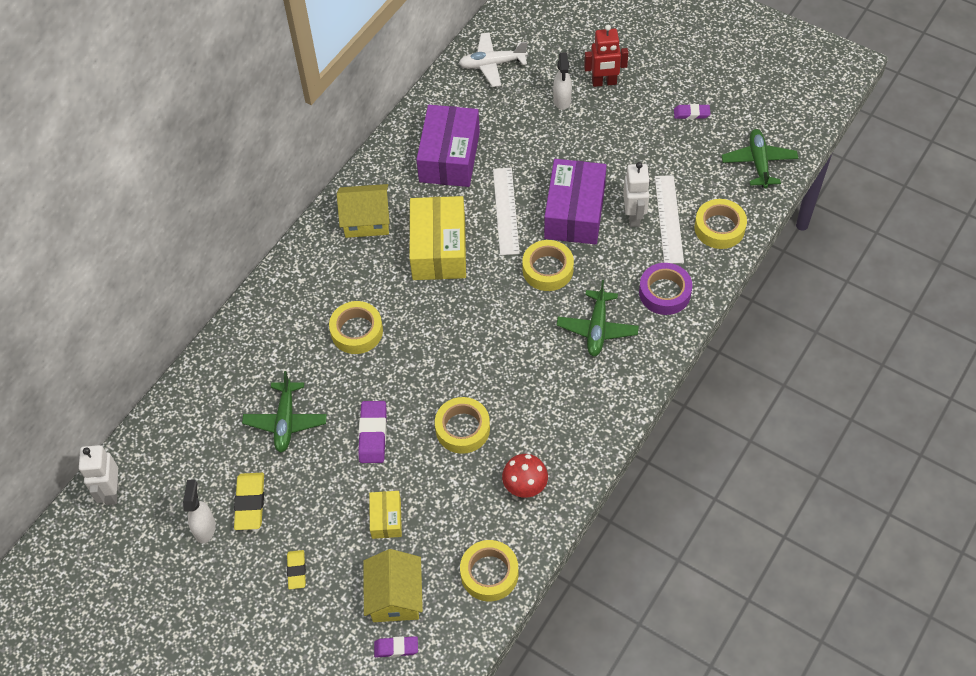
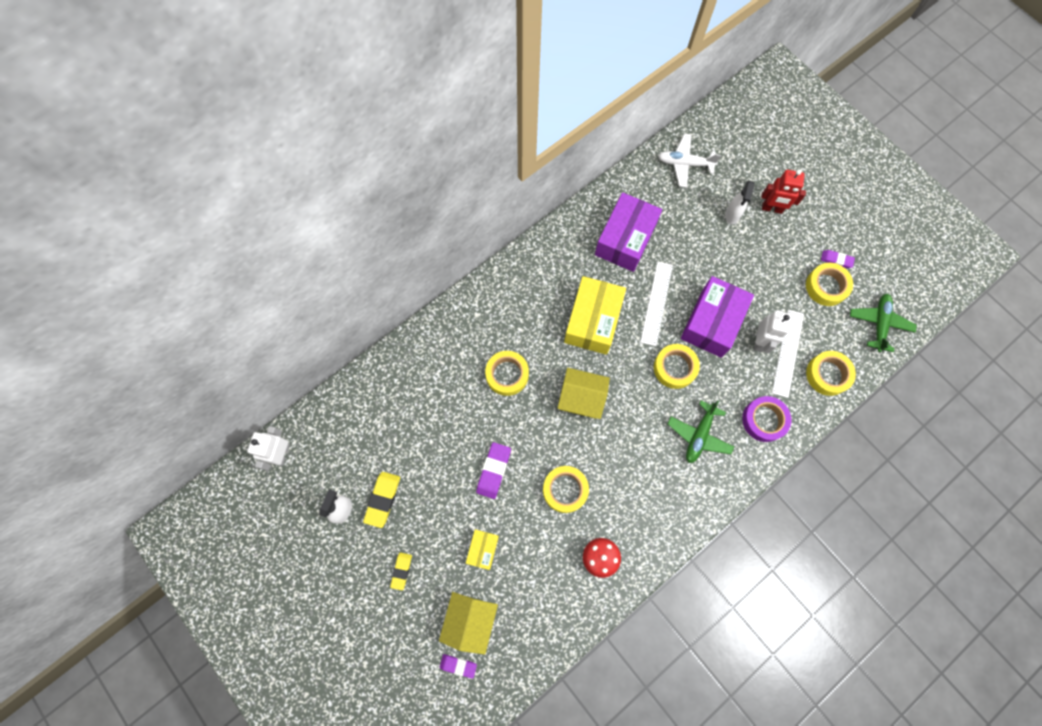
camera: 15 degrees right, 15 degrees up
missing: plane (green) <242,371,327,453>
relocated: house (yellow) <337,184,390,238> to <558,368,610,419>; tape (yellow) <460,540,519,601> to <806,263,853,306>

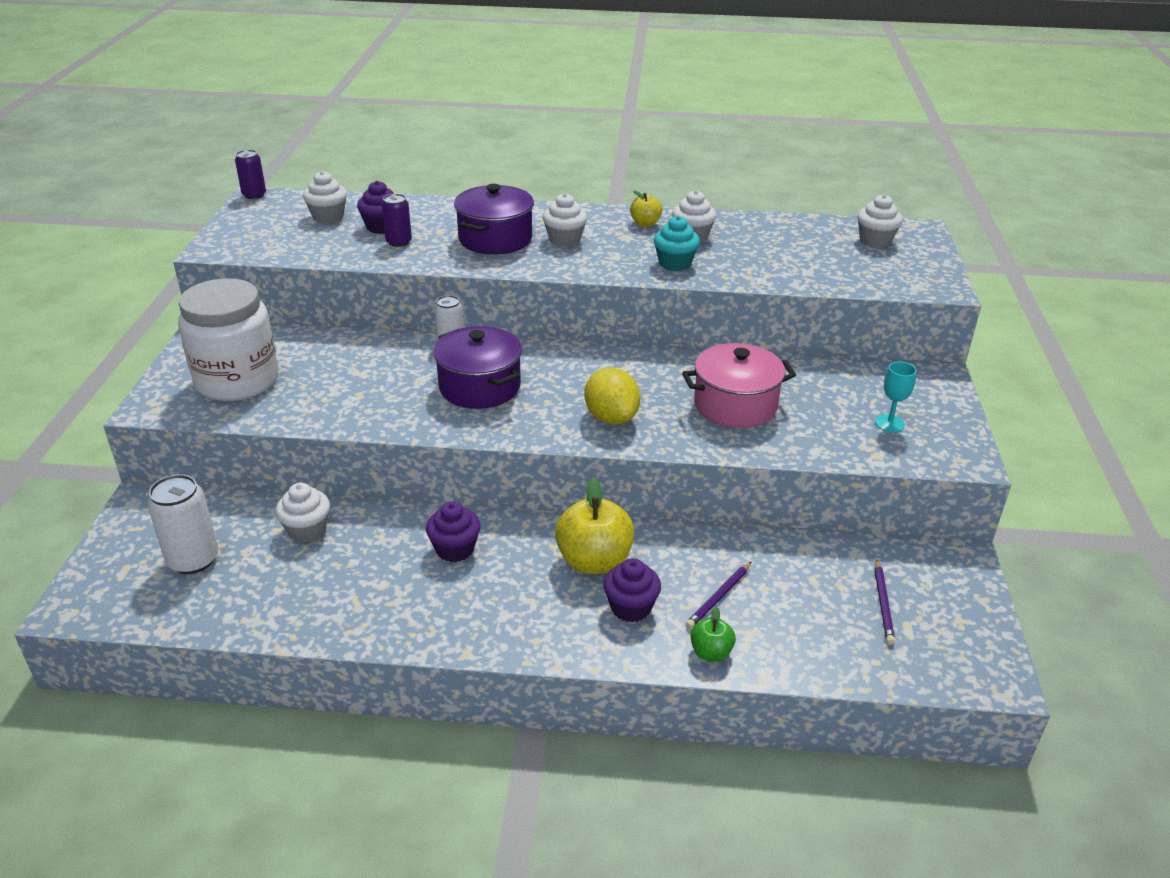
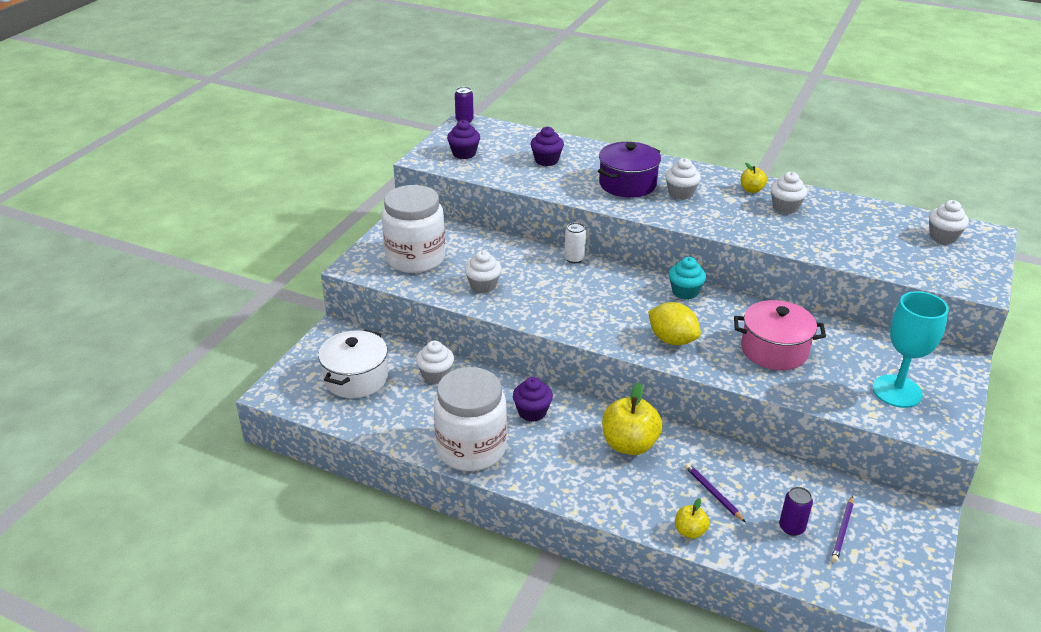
camera: 20 degrees right, 0 degrees up
missing: pot (purple) <433,326,522,409>
appeared: jar (white) <434,367,507,471>
relocated: cupcake (white) <303,171,347,223> to <465,251,502,293>; can (purple) <382,194,412,247> to <779,487,813,536>; cupcake (purple) <603,558,661,622> to <447,120,480,159>; cupcake (turquoise) <654,216,700,271> to <669,257,706,300>
exchanged: can (white) <147,474,218,574> to pot (white) <318,329,388,398>
colour: apple (green) <690,607,736,661> to apple (yellow) <675,498,710,539>
spun: lemon (yellow) <584,367,640,425> = <648,302,701,345> 45 degrees counterclockwise; pencil (purple) <686,562,751,629> = <685,463,746,522> 90 degrees clockwise
size: goblet (turquoise) <875,362,917,432> = <872,291,949,408> x2.00

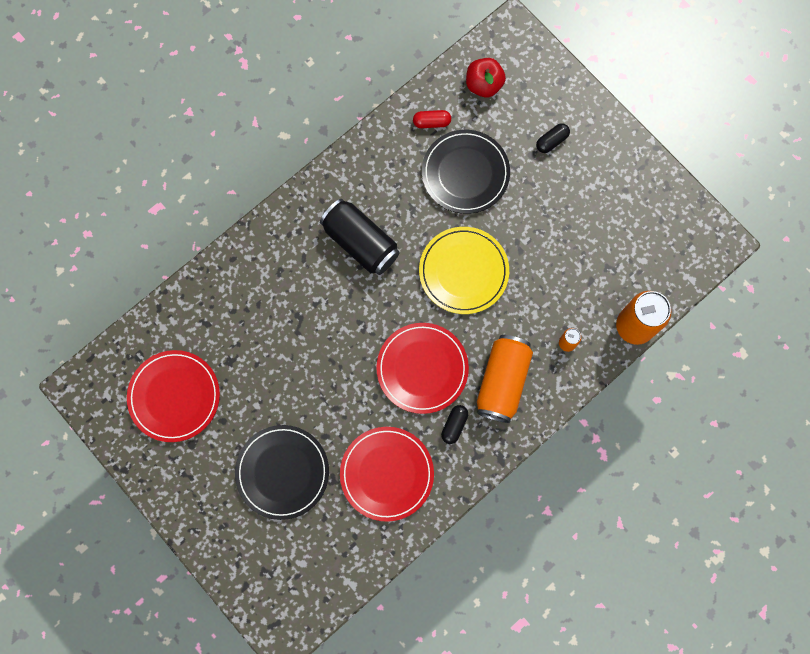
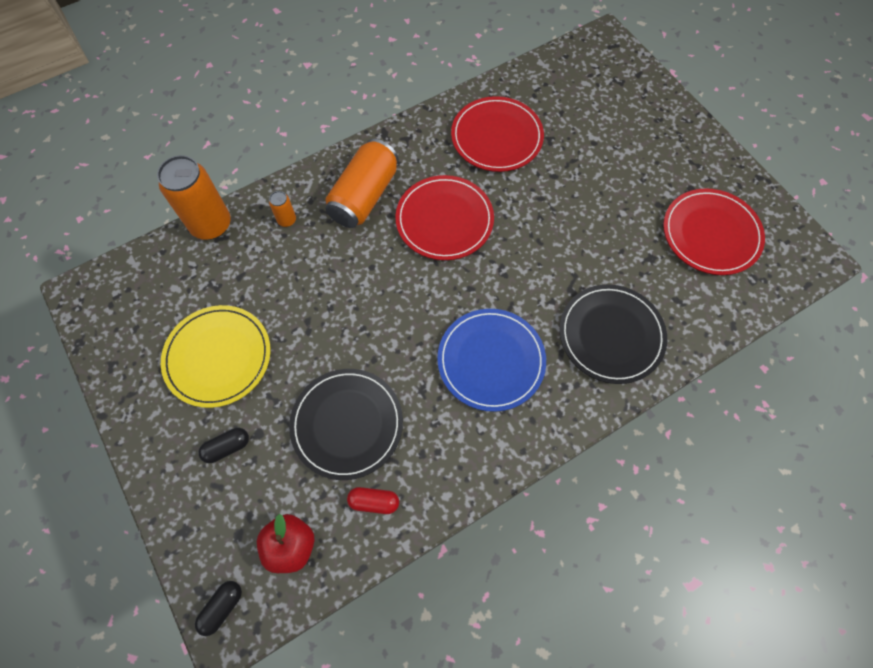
camera: 170 degrees left, 10 degrees down
relocated: plate (black) <235,425,329,520> to <559,284,667,384>; plate (yellow) <419,227,509,314> to <161,305,271,408>; capsule (black) <441,405,468,444> to <195,581,242,636>
exchanged: can (black) <320,199,400,275> to plate (blue) <437,309,546,412>

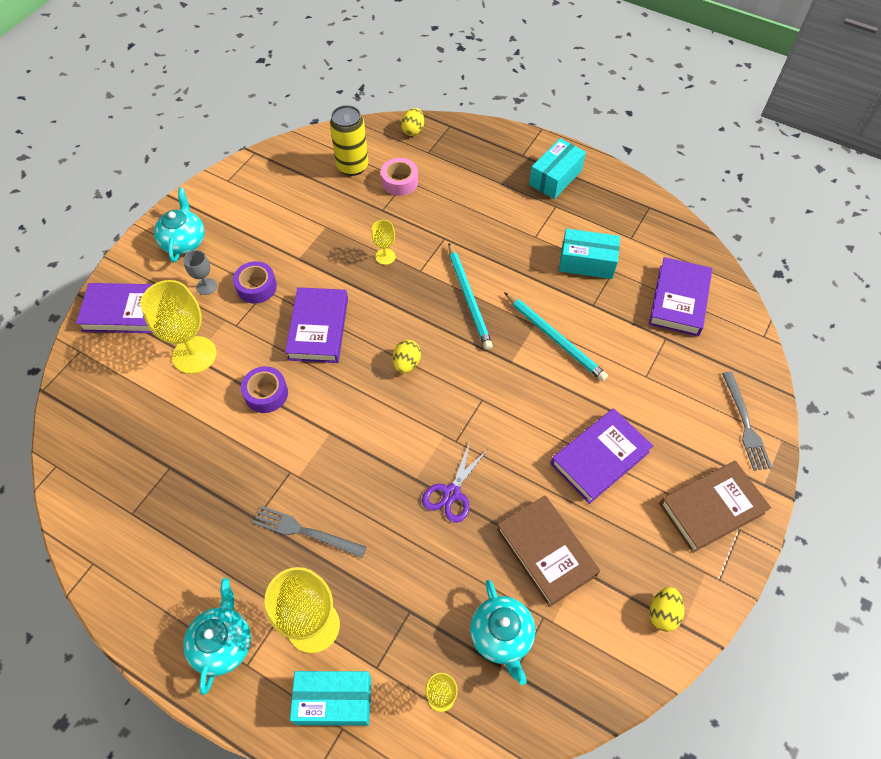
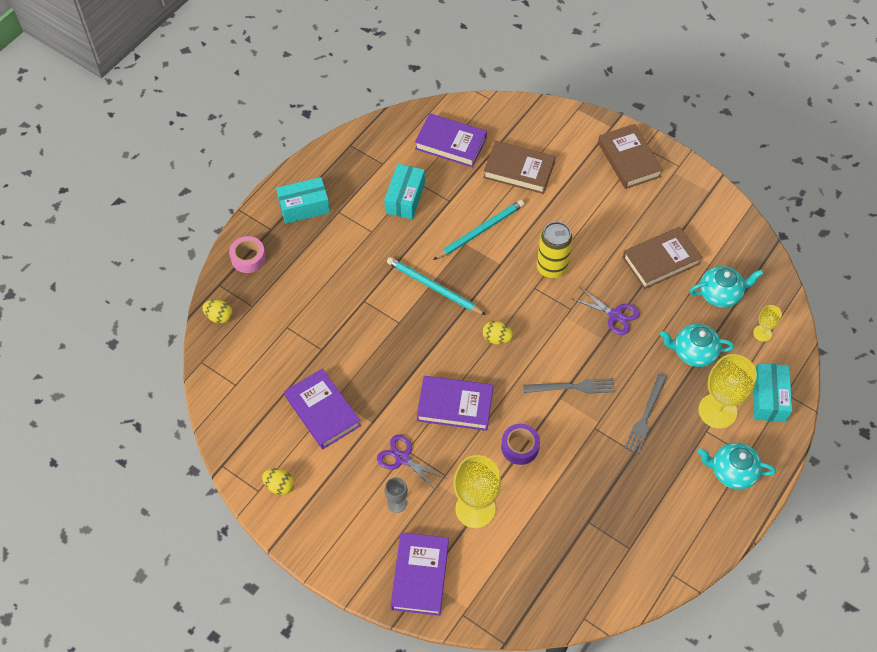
camera: 85 degrees left, 0 degrees up
missing: goblet (yellow) <372,220,395,265>
appeared: book (brown) <483,141,555,194>
relocated: teapot (turquoise) <154,188,205,262> to <660,324,734,367>; can (yellow) <330,105,368,176> to <537,222,573,279>; tape (pink) <381,158,418,196> to <229,236,266,273>; book (purple) <551,408,653,504> to <284,368,361,449>; egg (yellow) <650,587,684,632> to <262,468,294,495>; fork (grey) <722,372,772,471> to <523,378,615,394>
exchanged: tape (purple) <233,261,277,304> to scissors (purple) <377,435,448,491>
spun: pencil (turquoise) <448,243,493,350> = <387,257,486,315> 135 degrees counterclockwise; box (turquoise) <529,138,586,199> = <276,177,330,224> 60 degrees counterclockwise

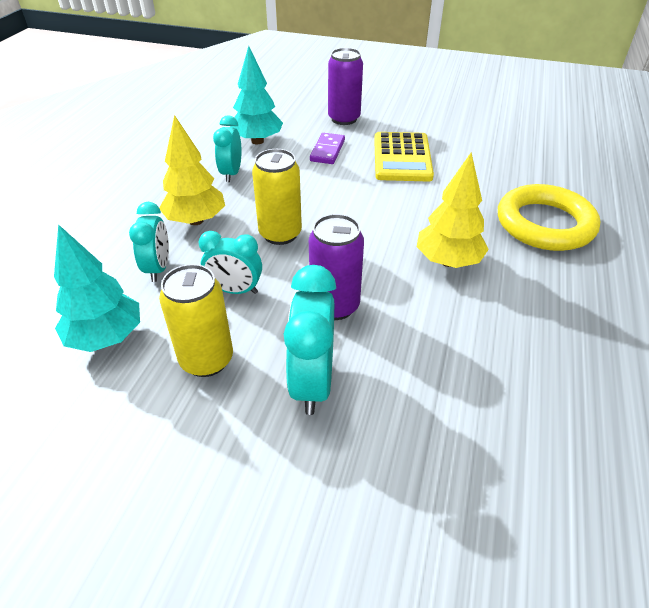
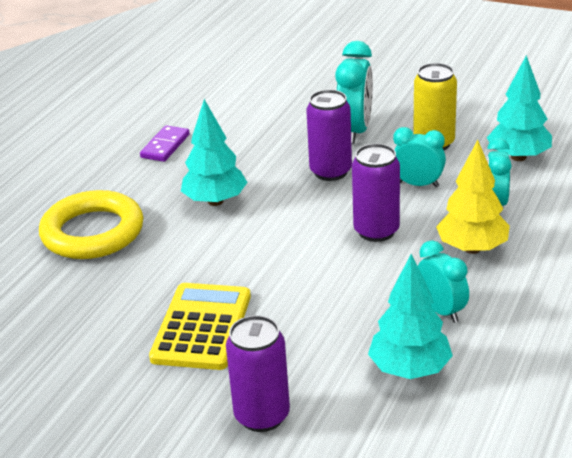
camera: 170 degrees left, 10 degrees down
relocated: domino (purple) <310,133,345,164> to <140,125,190,162>
colour: can (yellow) <252,149,302,245> to can (purple) <352,144,400,242>; tree (yellow) <417,153,489,268> to tree (turquoise) <181,99,248,206>
spun: clock (turquoise) <213,115,241,182> = <418,240,469,323> 45 degrees counterclockwise

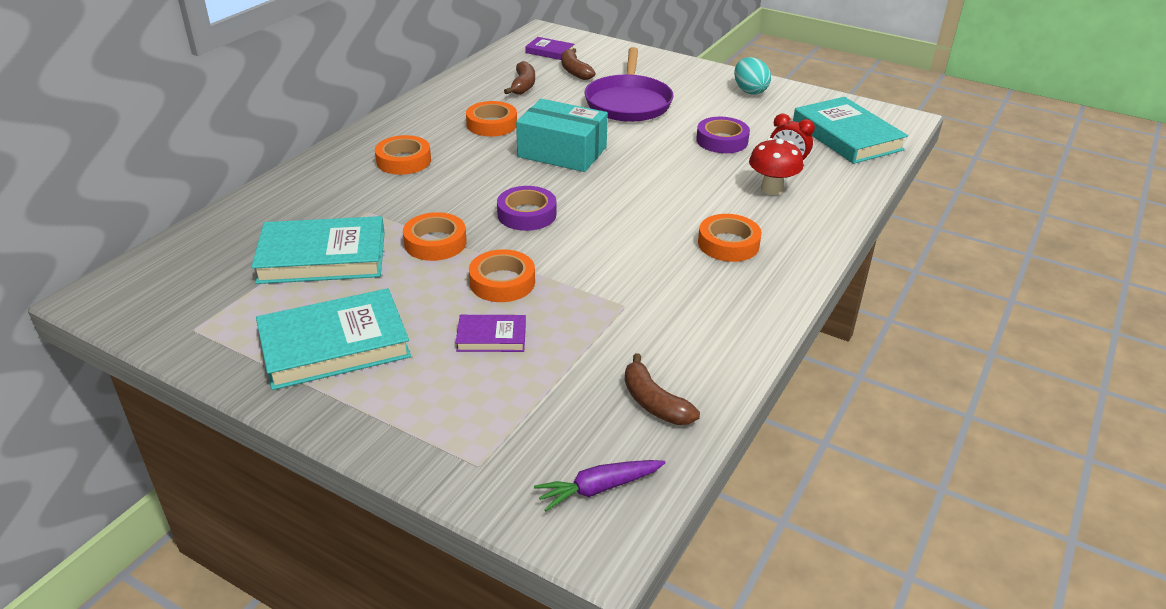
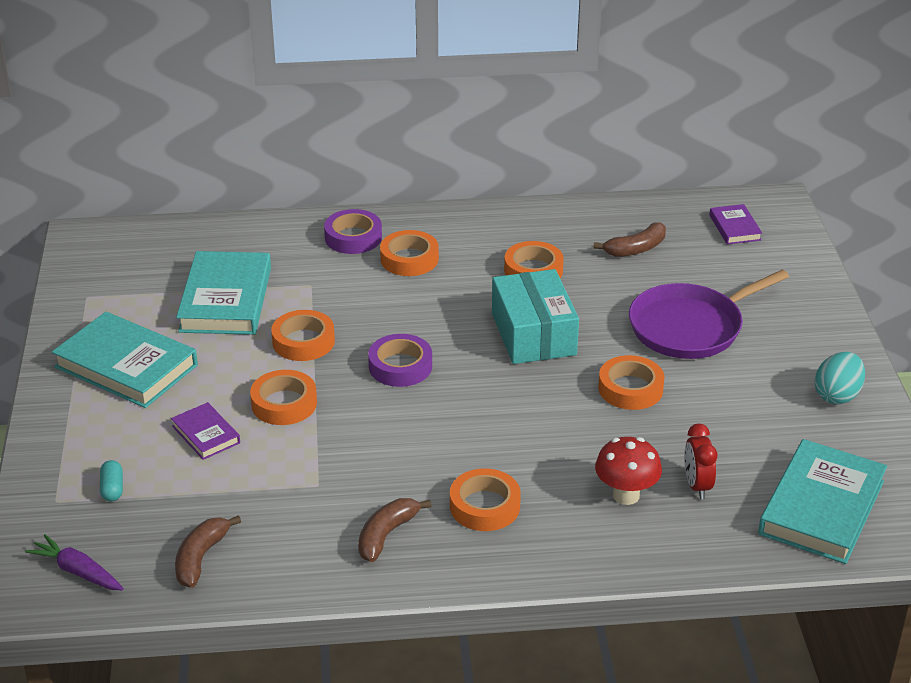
camera: 55 degrees right, 0 degrees up
appeared: capsule (turquoise) <100,460,123,501>; tape (orange) <598,355,665,410>
relocated: banana (brown) <561,48,596,80> to <358,498,432,562>; tape (purple) <696,117,750,153> to <324,209,382,254>
spun: book (turquoise) <251,216,385,284> = <176,251,271,335> 45 degrees clockwise

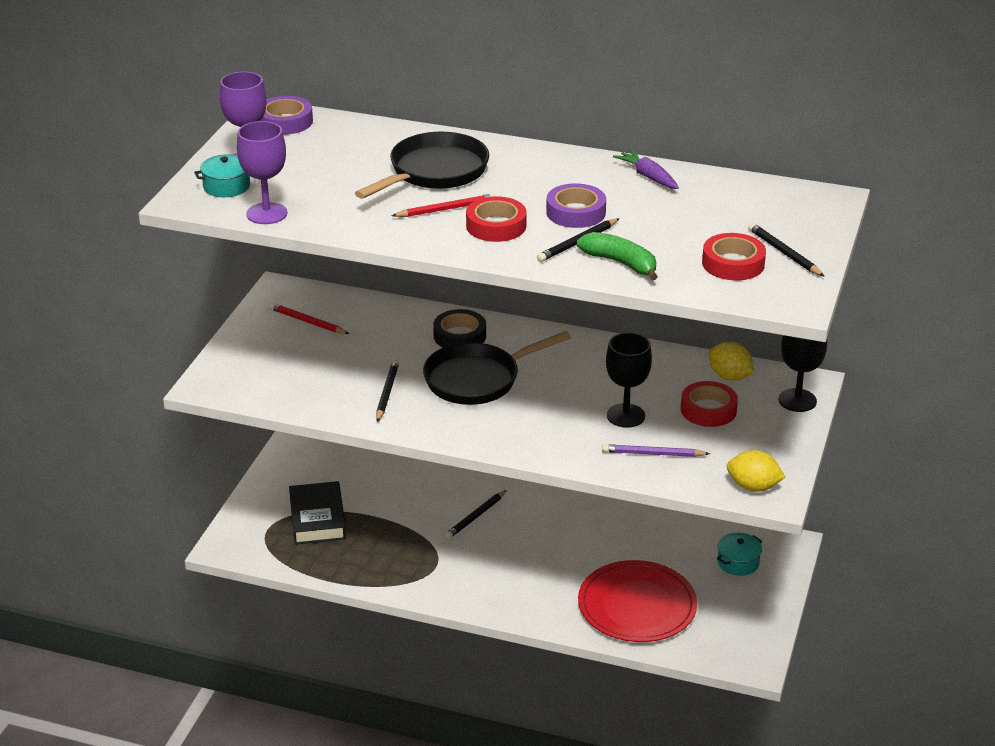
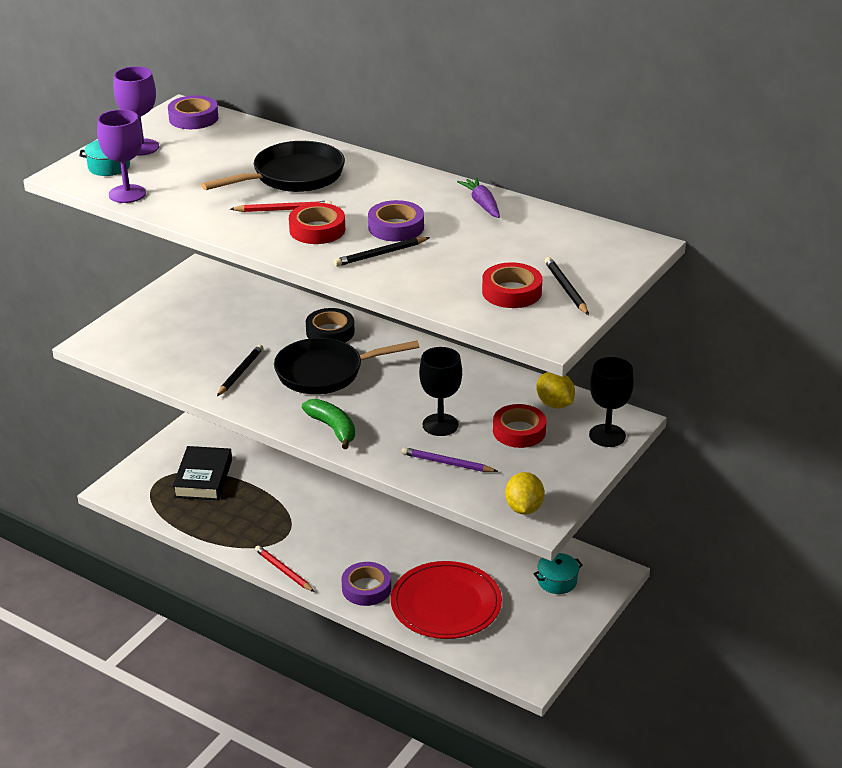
camera: 15 degrees right, 0 degrees up
missing: pencil (black) <445,490,507,539>
appeared: tape (purple) <342,562,391,606>
relocated: pencil (red) <269,303,349,334> to <255,545,314,592>; banana (green) <577,232,658,280> to <302,399,355,449>
spun: lemon (yellow) <727,450,785,492> = <505,472,545,515> 60 degrees clockwise

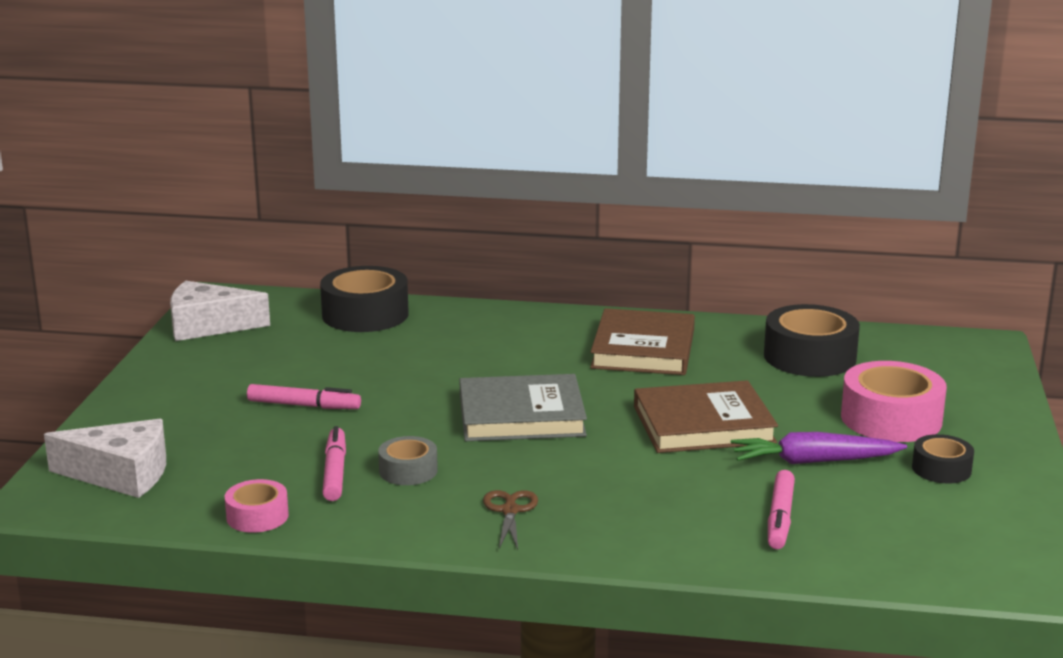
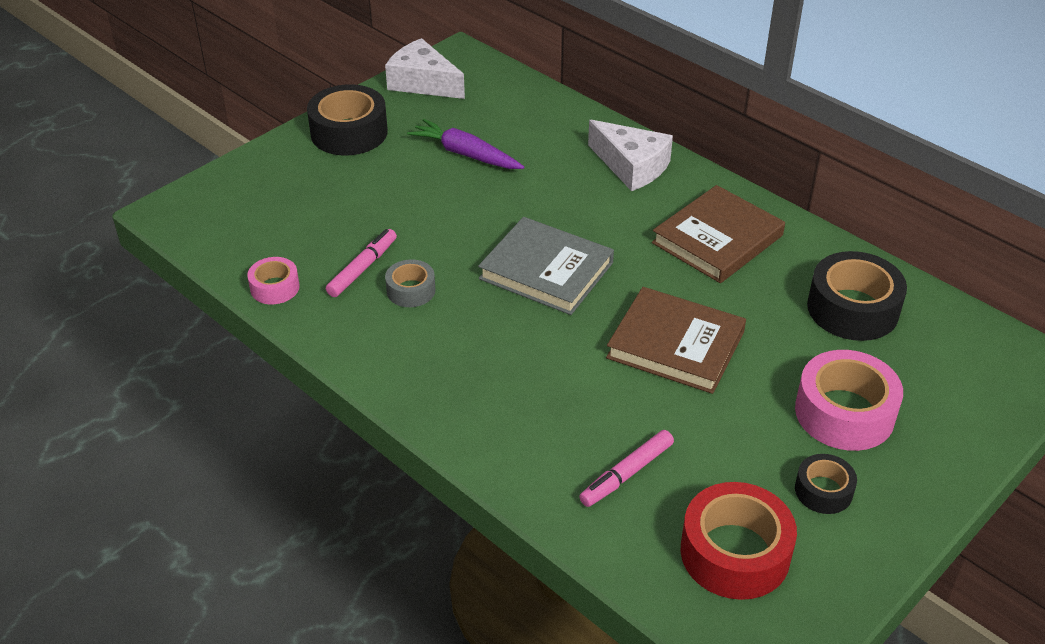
camera: 35 degrees right, 20 degrees up
missing: marker (pink) <247,384,361,409>; scissors (brown) <483,490,538,550>
appeared: tape (red) <681,482,797,600>
relocated: cheese (white) <44,419,166,498> to <588,120,673,191>; tape (black) <320,266,409,332> to <307,84,388,156>; carrot (purple) <731,432,907,464> to <407,119,524,169>

